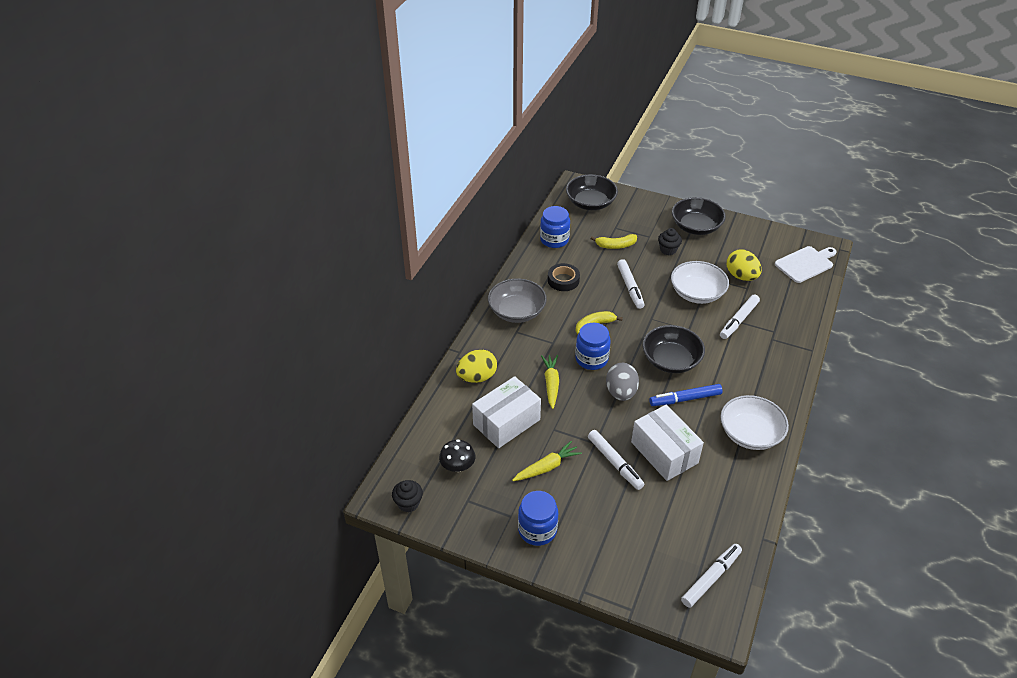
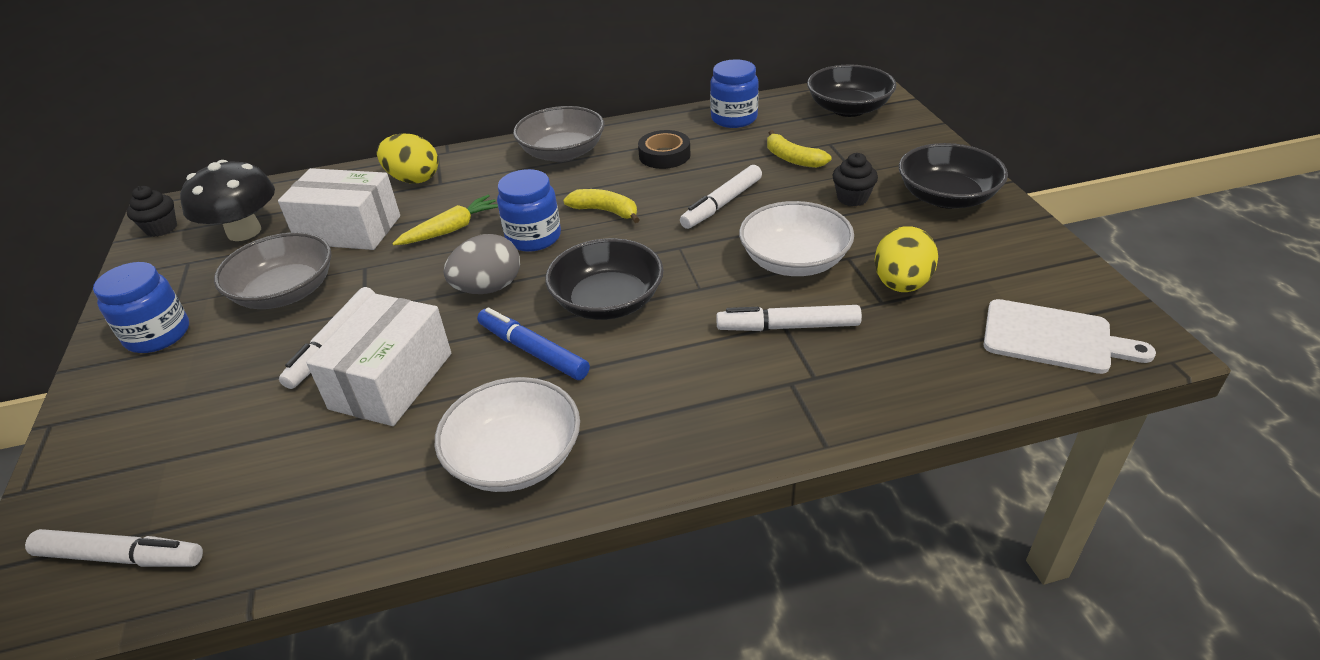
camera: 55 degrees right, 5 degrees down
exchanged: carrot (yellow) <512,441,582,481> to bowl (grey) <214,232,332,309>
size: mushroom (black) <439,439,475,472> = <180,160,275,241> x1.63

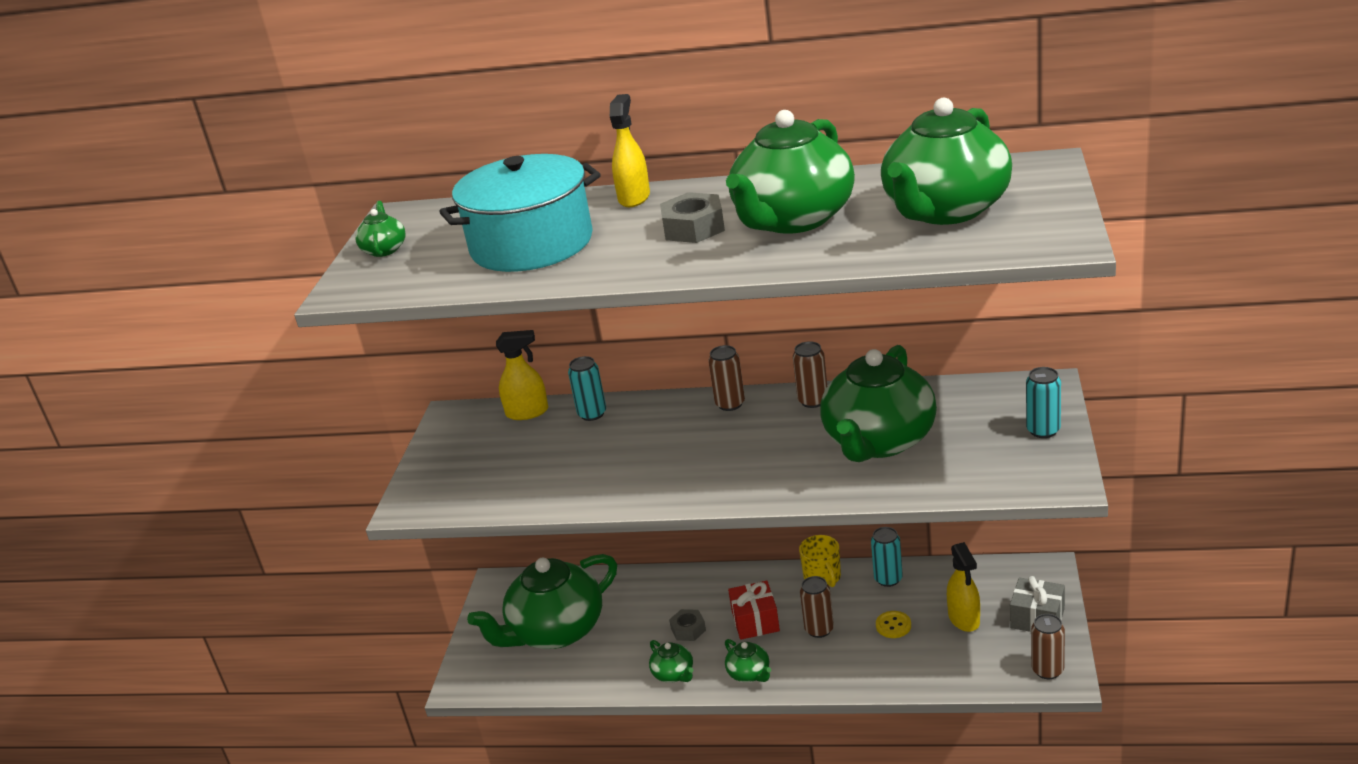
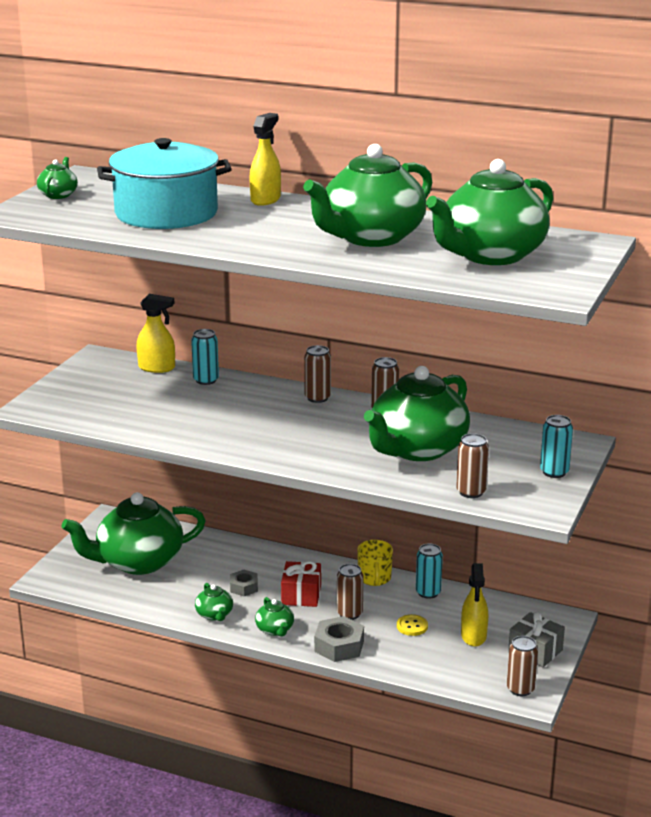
camera: 10 degrees right, 5 degrees down
appeared: can (brown) <456,433,489,498>
relocated: nut (grey) <660,192,725,243> to <314,616,364,662>

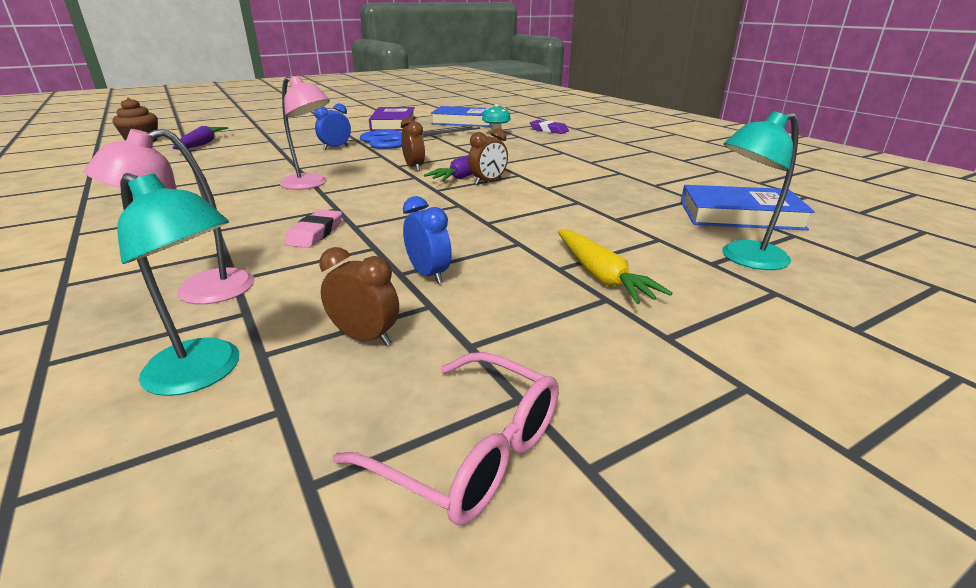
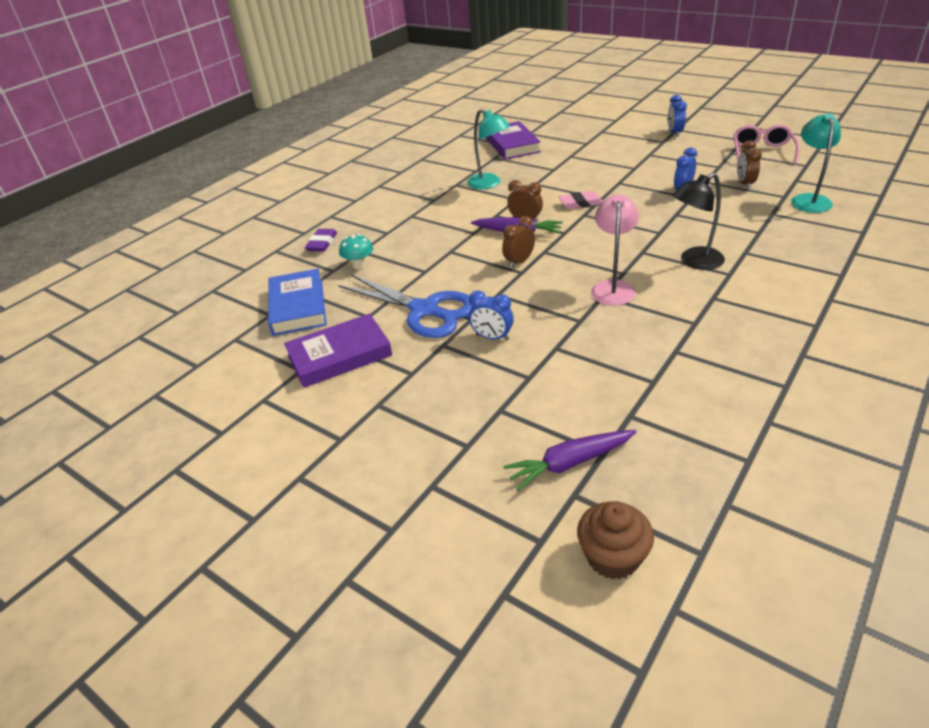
camera: 110 degrees left, 10 degrees up
missing: lamp (pink) <84,129,254,305>; carrot (yellow) <558,230,673,304>
appeared: clock (blue) <668,95,687,137>; lamp (black) <673,173,725,270>
relocated: eraser (pink) <285,209,342,248> to <559,191,603,209>; lamp (turquoise) <722,111,799,270> to <467,109,510,189>
colour: book (blue) <681,185,815,230> to book (purple) <485,121,541,160>

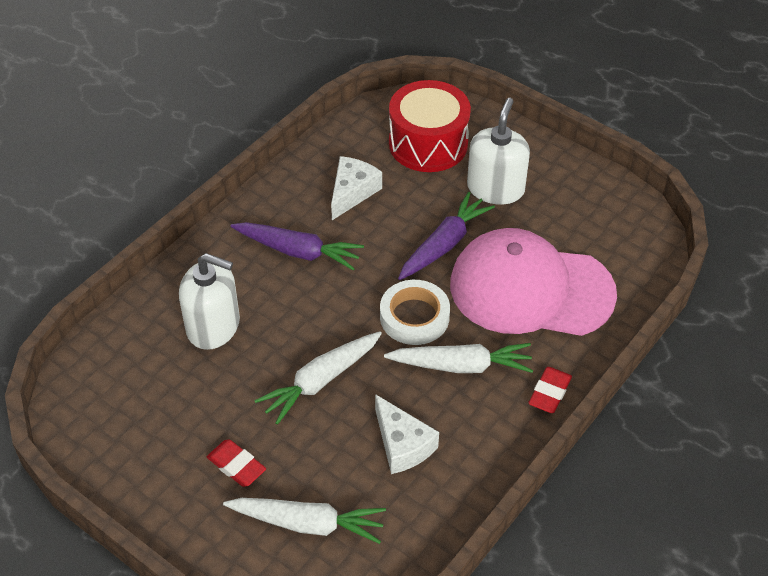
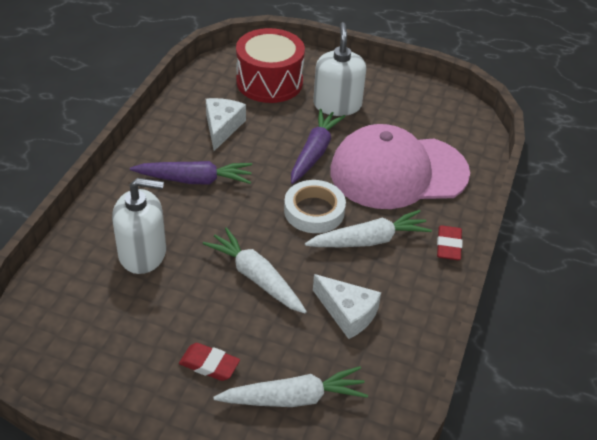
camera: 20 degrees left, 5 degrees down
spun: carrot (white) <254,331,382,425> = <203,227,307,313> 105 degrees clockwise

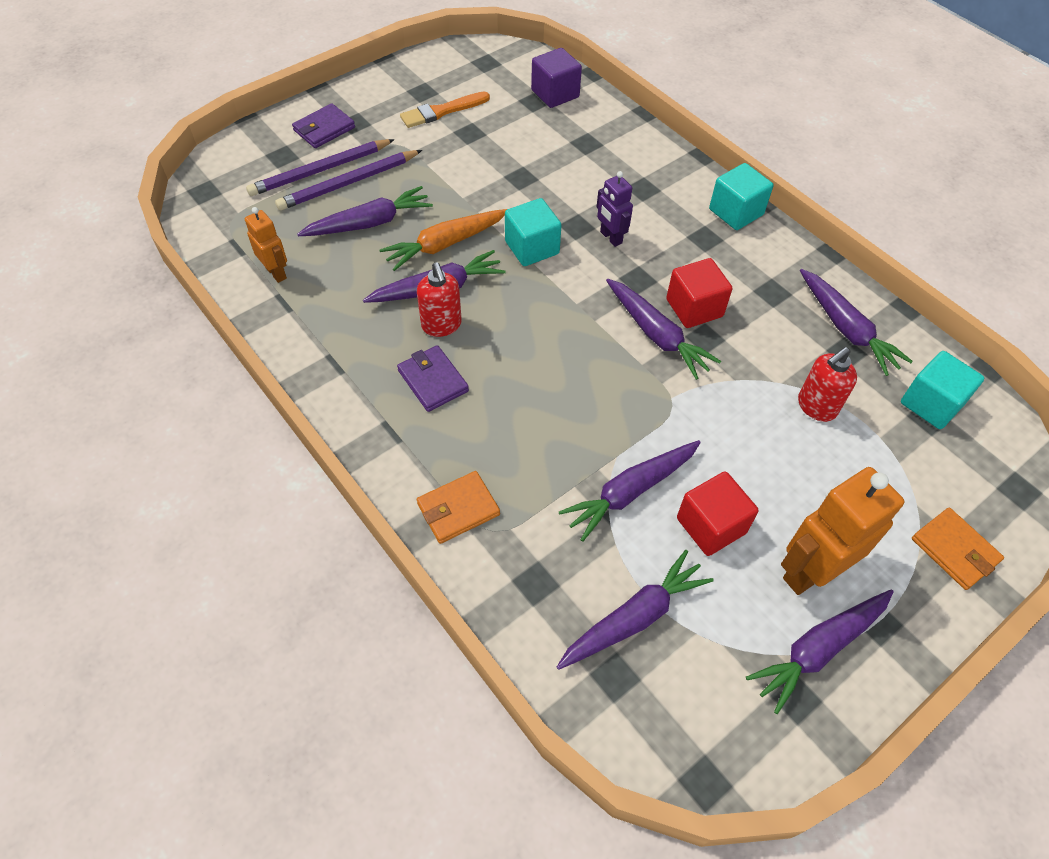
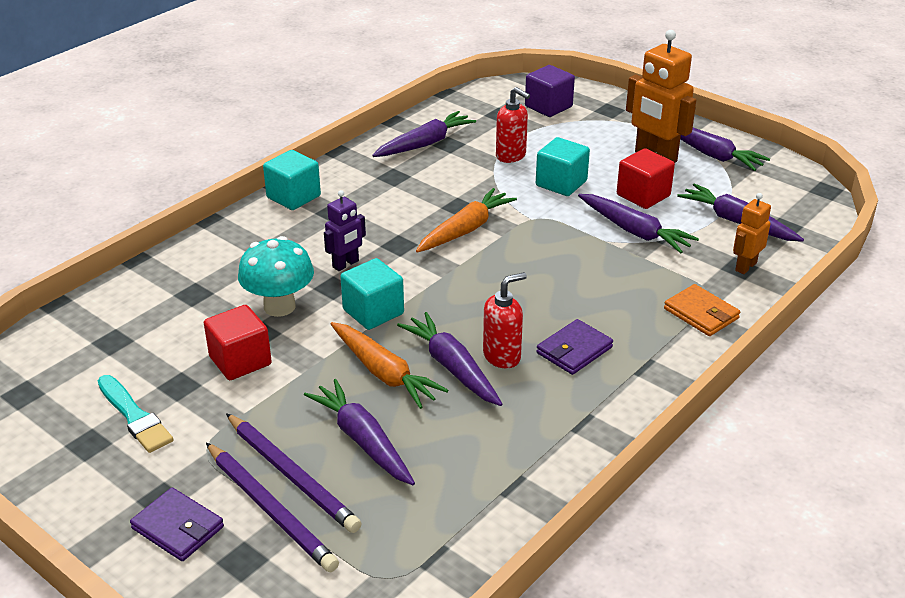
camera: 100 degrees left, 20 degrees down
missing: wallet (orange) <912,508,1004,590>
appeared: mushroom (turquoise) <238,236,314,317>
relocated: robot (orange) <245,207,287,283> to <733,193,771,274>; cube (purple) <531,48,582,108> to <525,65,575,117>; cube (red) <666,258,733,328> to <204,305,272,380>; cube (turquoise) <901,351,984,429> to <536,137,590,196>
colour: brush (orange) <400,91,490,128> to brush (turquoise) <98,375,174,453>; carrot (purple) <606,279,721,380> to carrot (orange) <416,188,517,253>

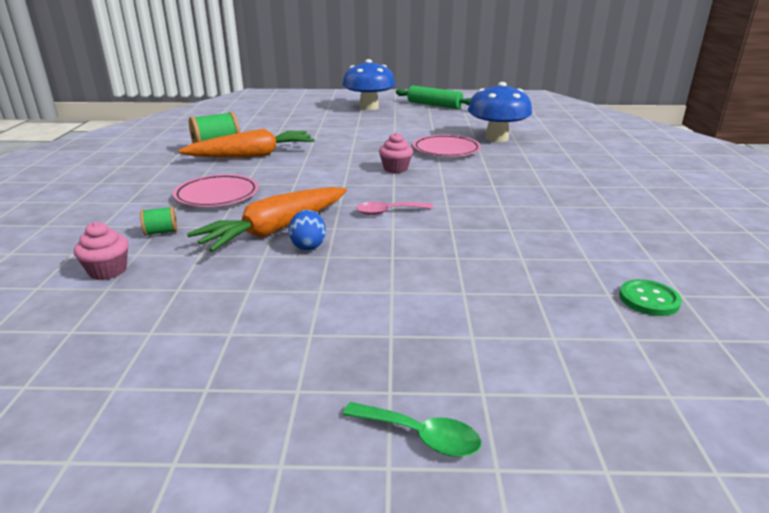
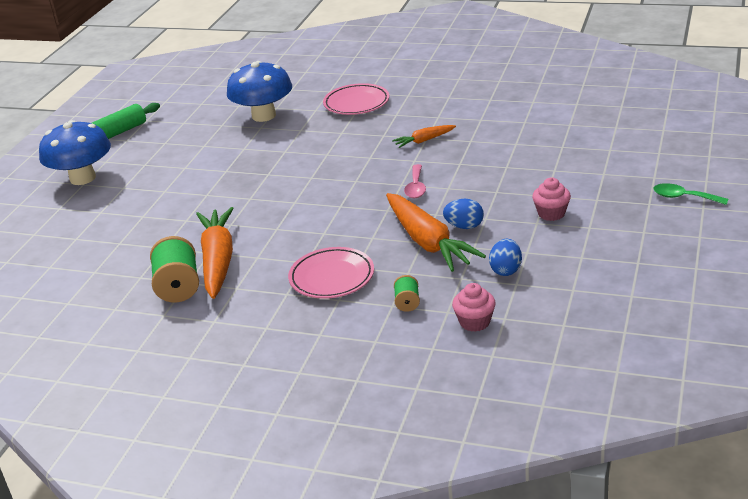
camera: 70 degrees left, 5 degrees up
missing: button (green) <619,279,682,316>
appeared: carrot (orange) <392,125,456,148>; egg (blue) <489,239,522,276>
relocated: cupcake (pink) <379,132,413,173> to <532,178,571,221>; plate (pink) <413,135,481,157> to <323,83,389,115>
spun: spoon (green) <343,402,481,457> = <653,183,728,205> 105 degrees counterclockwise

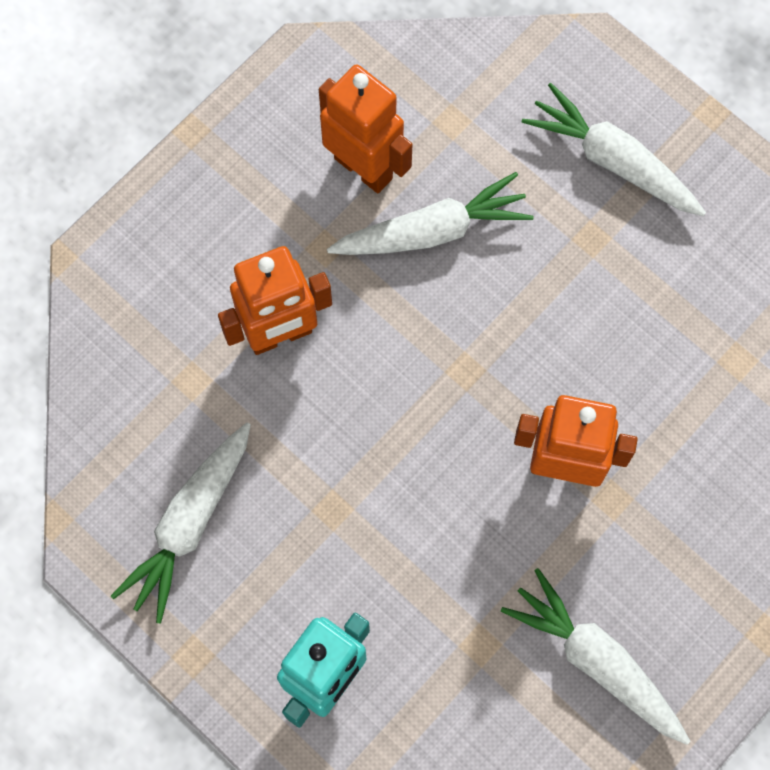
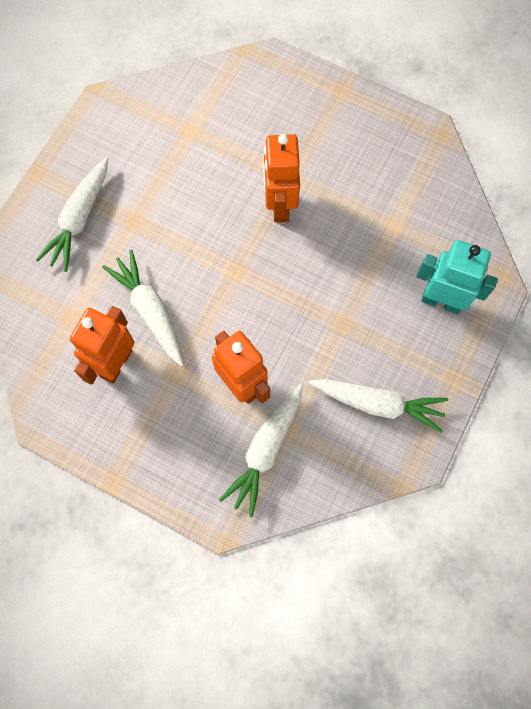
camera: 105 degrees left, 0 degrees up
relocated: carrot (white) <501,568,690,745> to <219,384,303,517>

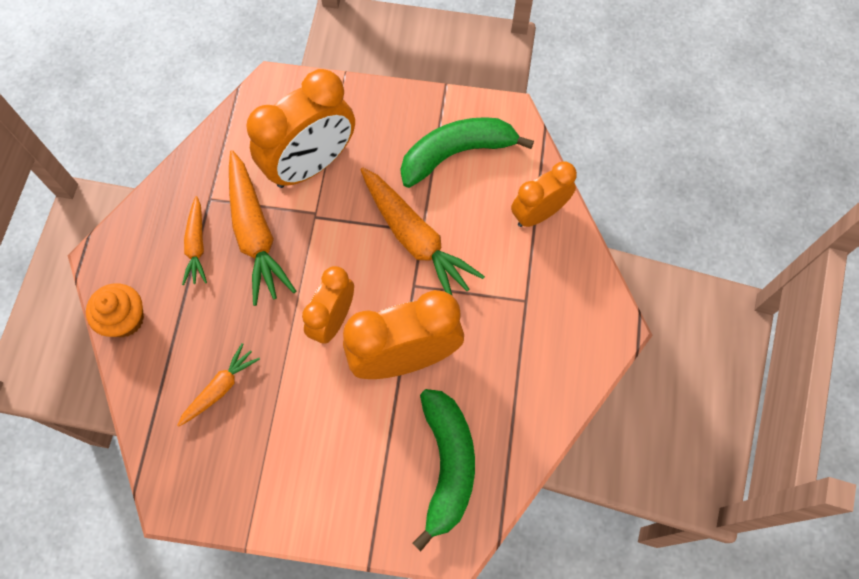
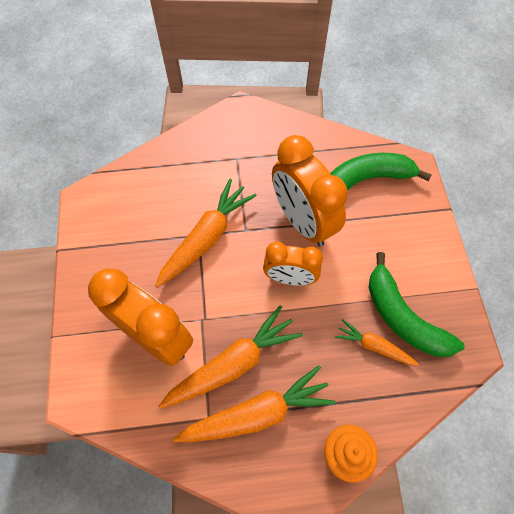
camera: 105 degrees left, 5 degrees down
missing: clock (orange) <511,161,577,227>
relocated: banana (green) <401,117,534,188> to <368,252,465,357>
size: carrot (orange) <182,196,207,285> = <173,365,336,442> x1.79

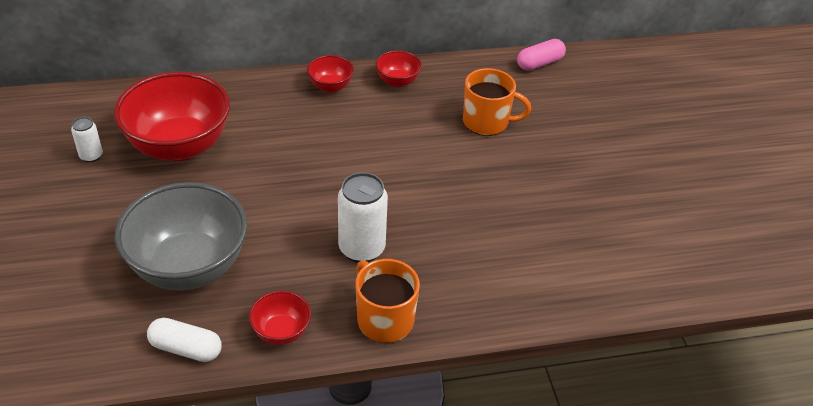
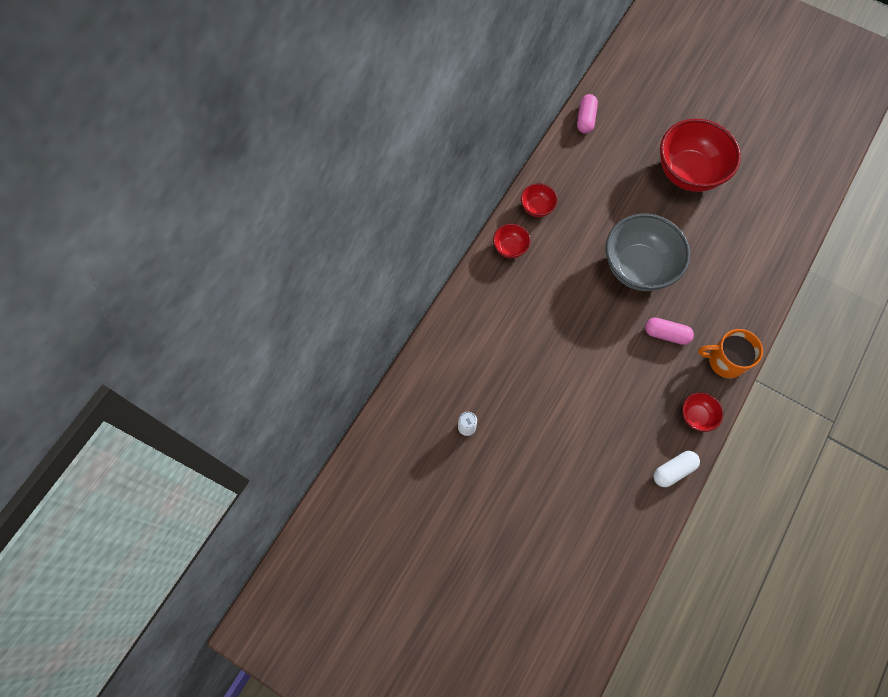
camera: 45 degrees left, 25 degrees up
missing: mug (orange) <463,68,531,136>
relocated: bowl (red) <114,72,230,161> to <660,119,741,192>; bowl (grey) <115,182,248,290> to <606,213,690,291>
exchanged: can (white) <338,172,388,263> to capsule (pink) <645,318,694,345>

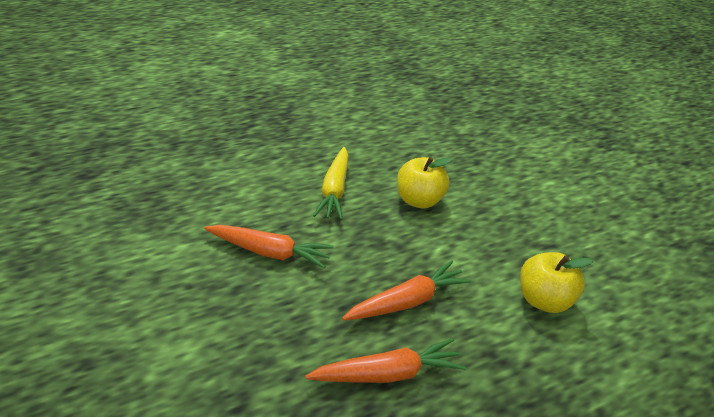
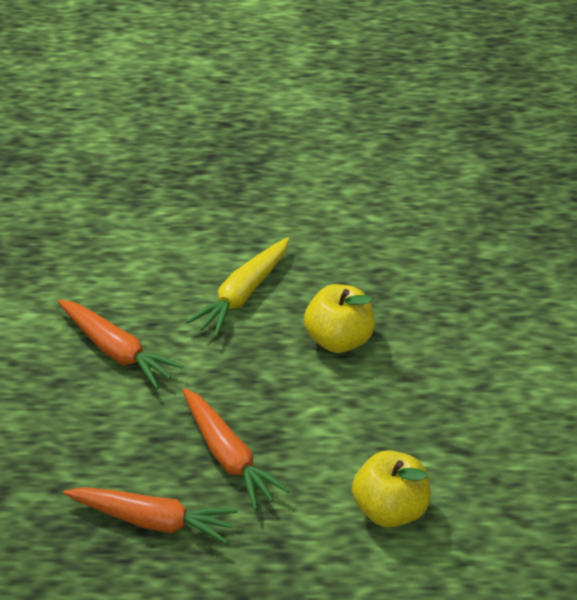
camera: 30 degrees right, 5 degrees up
spun: carrot (orange) <342,261,471,321> = <183,388,290,510> 60 degrees clockwise

